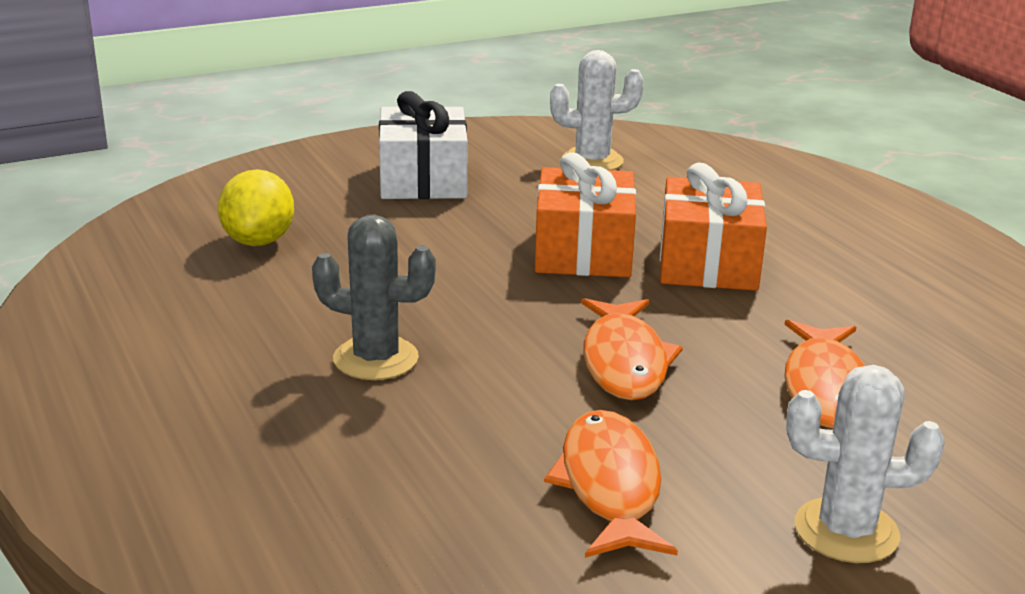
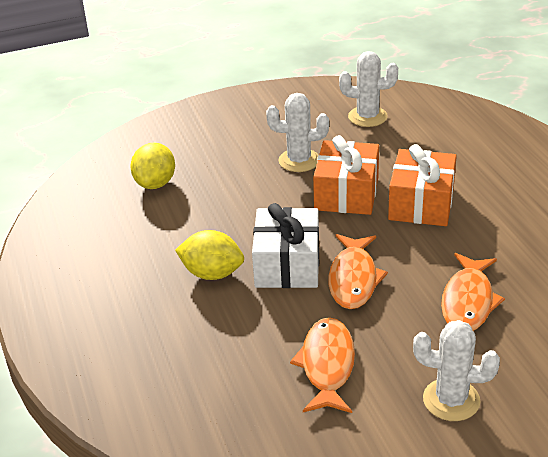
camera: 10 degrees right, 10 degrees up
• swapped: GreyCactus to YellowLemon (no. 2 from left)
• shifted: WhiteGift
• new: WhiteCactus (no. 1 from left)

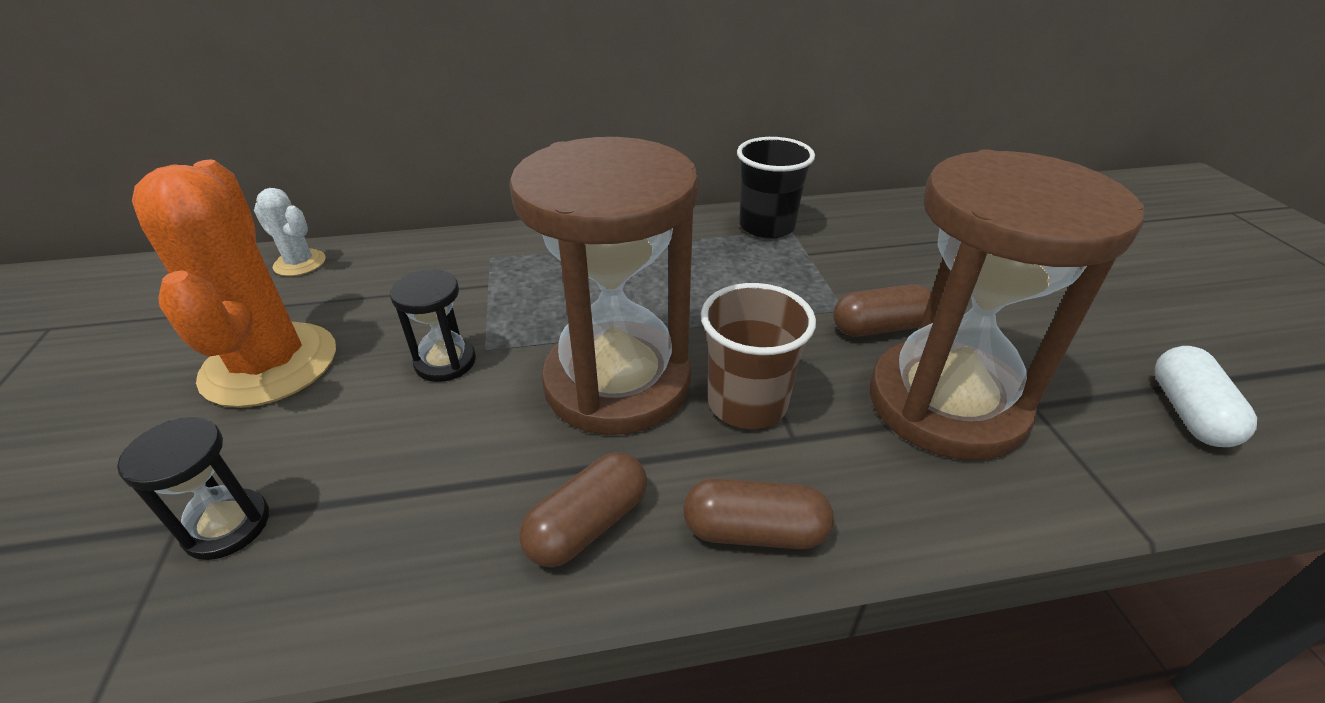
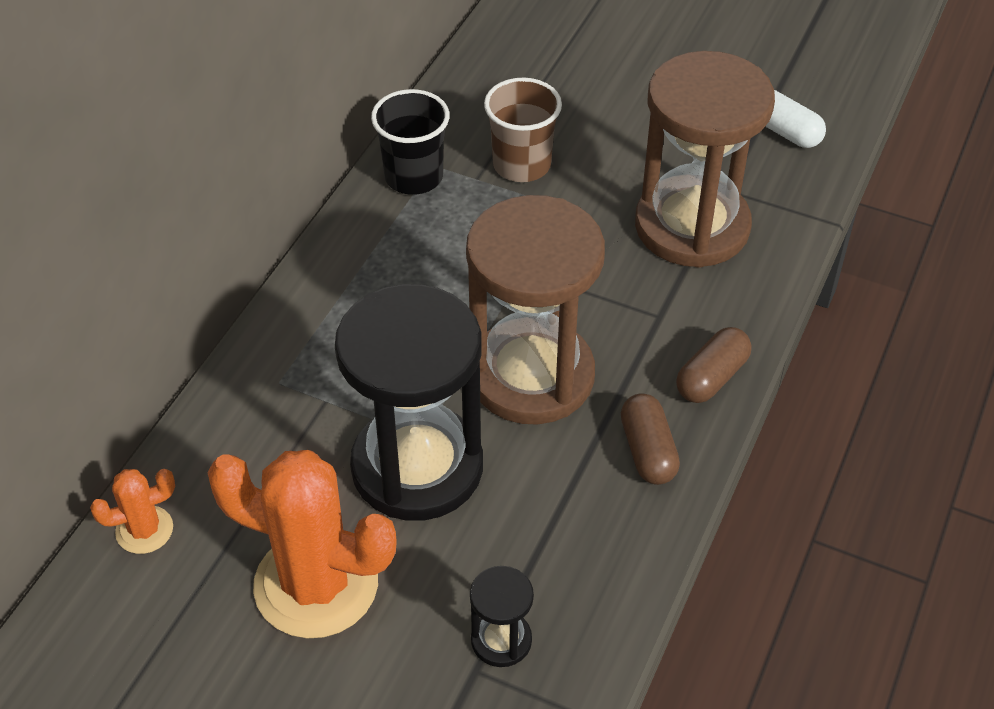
camera: 55 degrees left, 10 degrees up
• repainted: WhiteCactus to OrangeCactus (no. 1 from left)
• scaled: BlackHourglass (no. 2 from left in the first image) x2.36
• shifted: BrownCup
• gone: BrownCapsule (no. 3 from left)

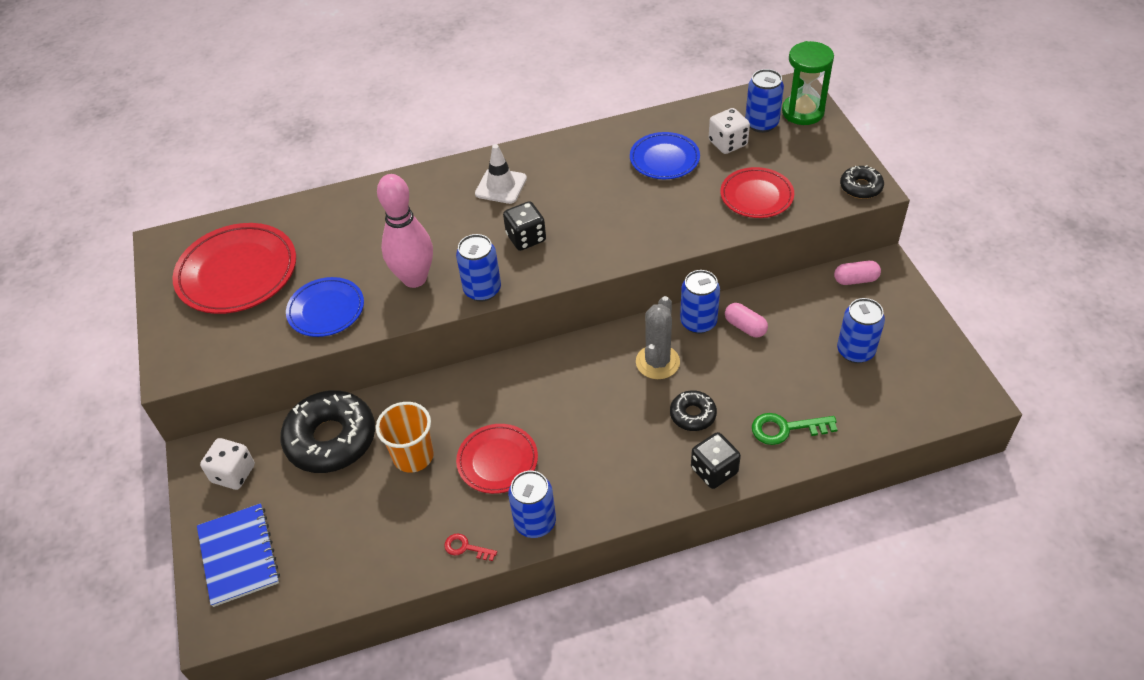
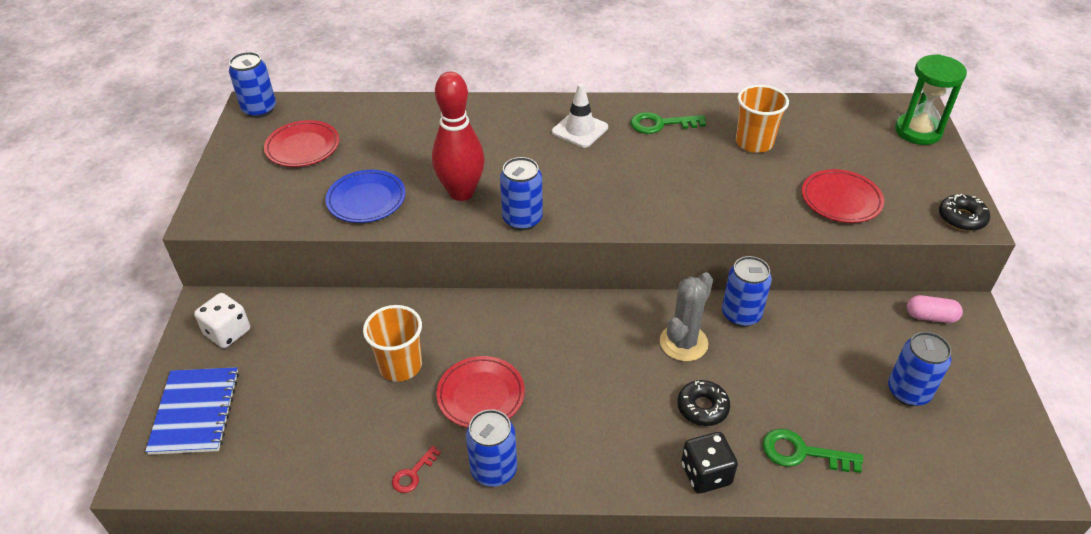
camera: 15 degrees right, 5 degrees down
• scaled: RedPlate (no. 1 from left) x0.62
• gone: BlackDonut (no. 1 from left)
• repainted: PinkBowlingPin to RedBowlingPin
• rotated: RedKey 90 degrees counterclockwise
• gone: BlackDice (no. 1 from left)
• swapped: BluePlate (no. 2 from left) to OrangeCup (no. 2 from left)
• gone: WhiteDice (no. 2 from left)
• gone: PinkCapsule (no. 1 from left)
• shifted: BlueCan (no. 4 from left in the first image) to BlueCan (no. 1 from left)
• new: GreenKey (no. 1 from left)

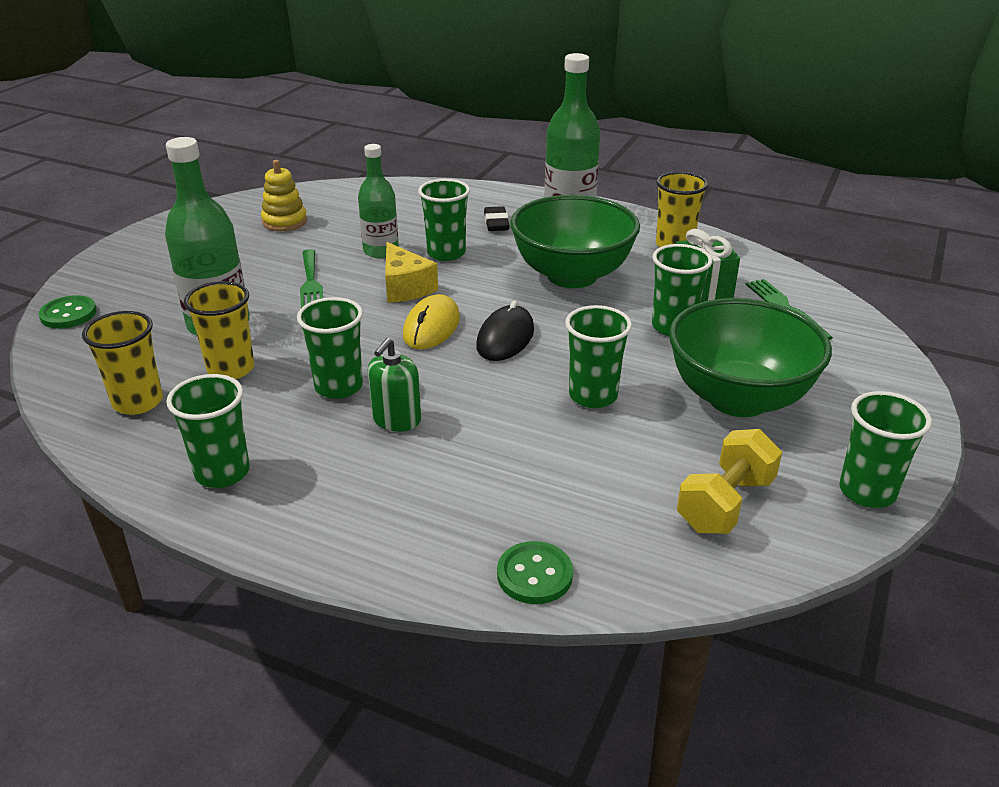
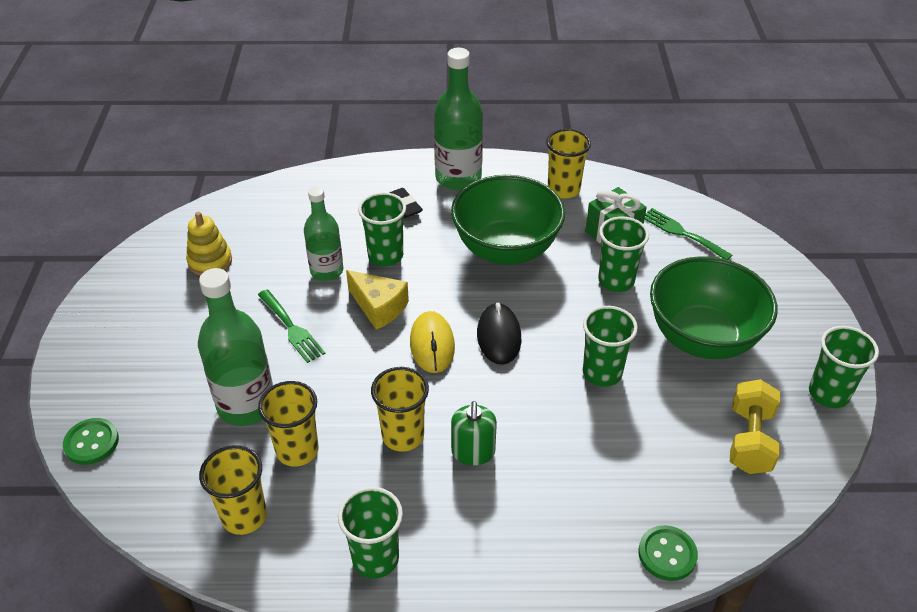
camera: 25 degrees left, 10 degrees up
• repainted: GreenCup (no. 2 from left) to YellowCup (no. 3 from left)

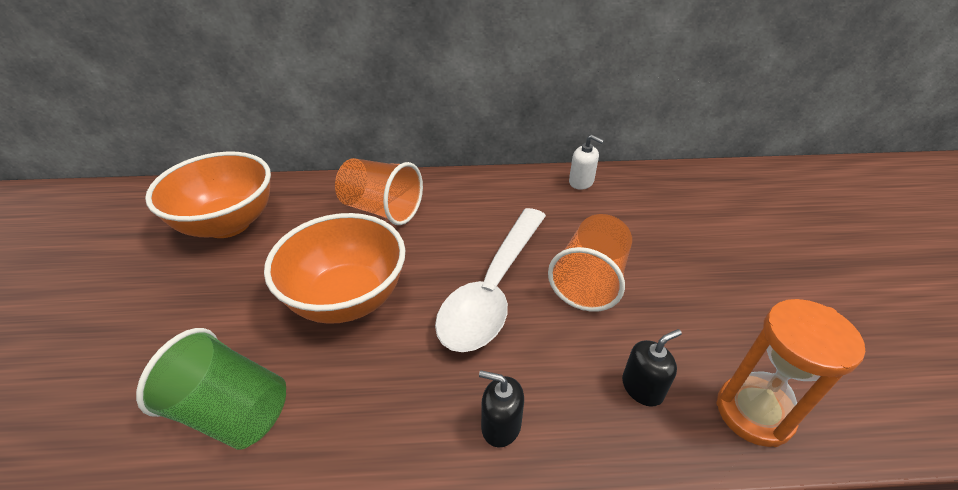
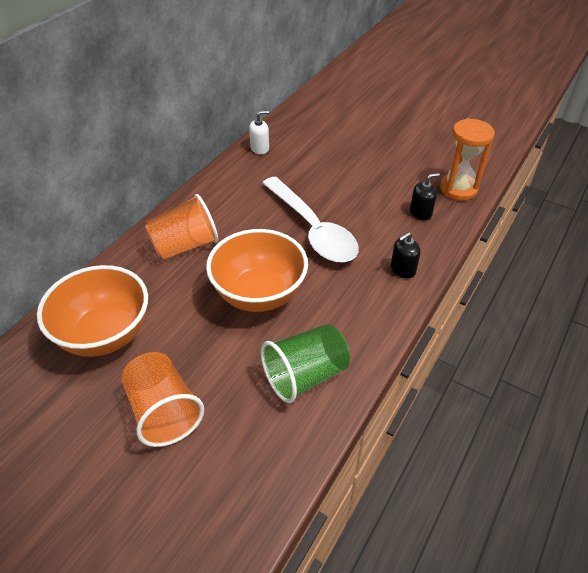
camera: 55 degrees left, 5 degrees up
• shifted: OrangeCup (no. 2 from left in the first image) to OrangeCup (no. 1 from left)
• rotated: BlackSoapDispenser (no. 2 from left) 60 degrees clockwise

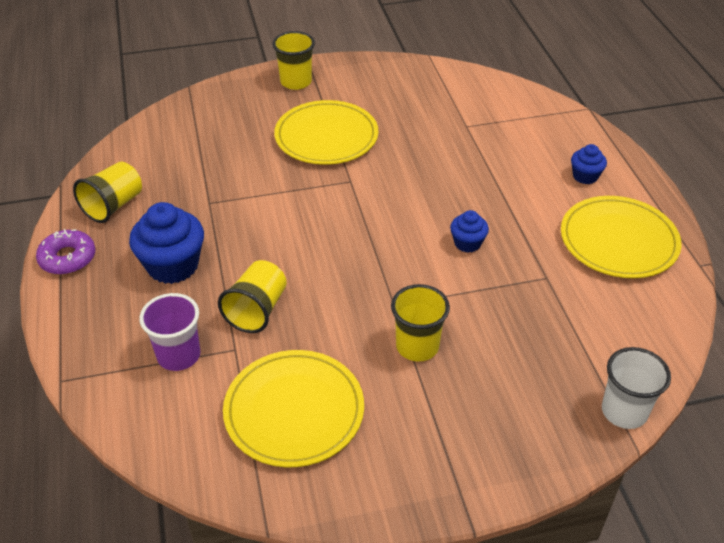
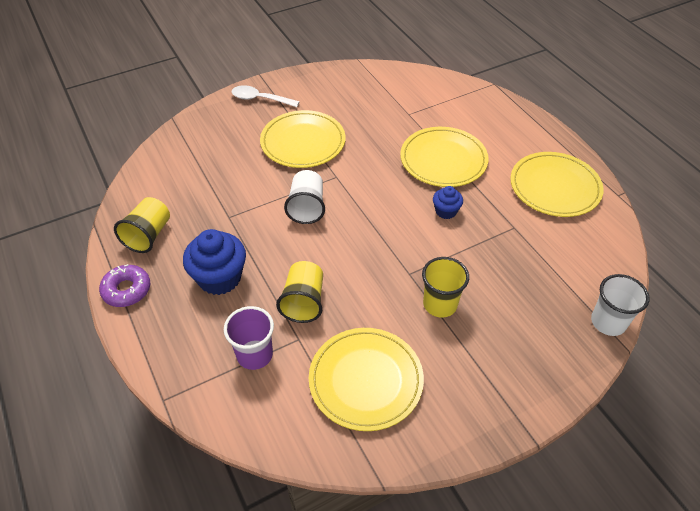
camera: 15 degrees left, 5 degrees up
• swapped: YellowCup (no. 3 from left) to WhiteSpoon
• gone: BlueCupcake (no. 3 from left)
• new: WhiteCup (no. 1 from left)
• new: YellowPlate (no. 3 from left)

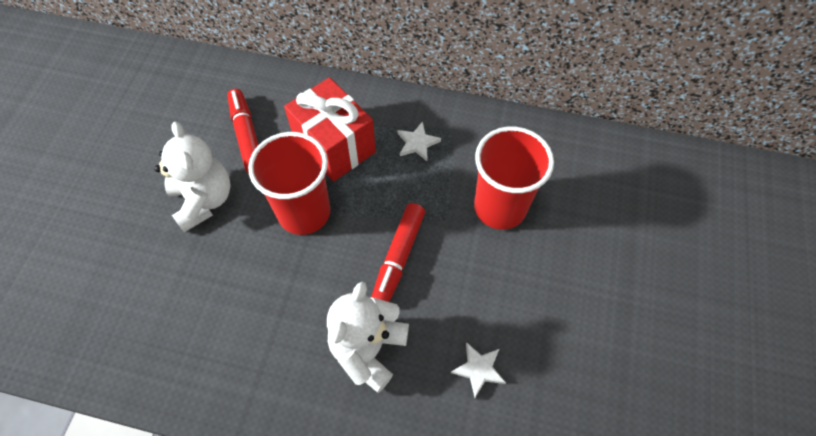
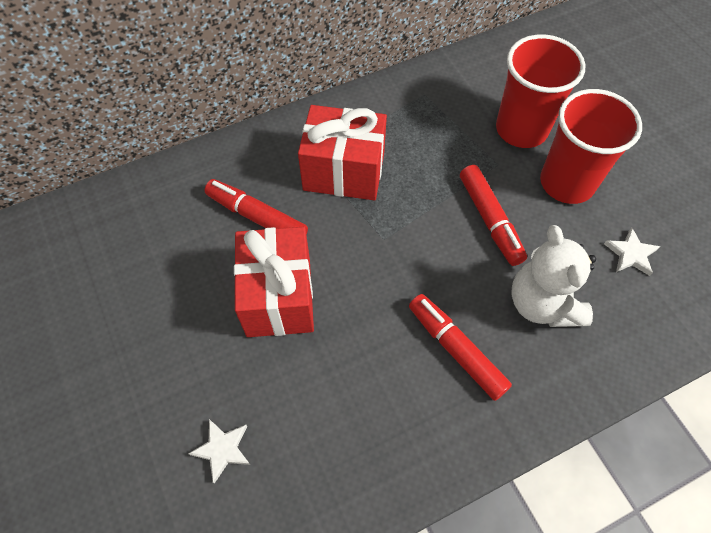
camera: 40 degrees left, 0 degrees up
• swapped: WhiteTeddyBear (no. 1 from left) to RedGift (no. 1 from left)
• shifted: RedCup (no. 1 from left in the first image) to RedCup (no. 2 from left)
• shifted: WhiteStar (no. 1 from left)
• new: RedMarker (no. 2 from left)

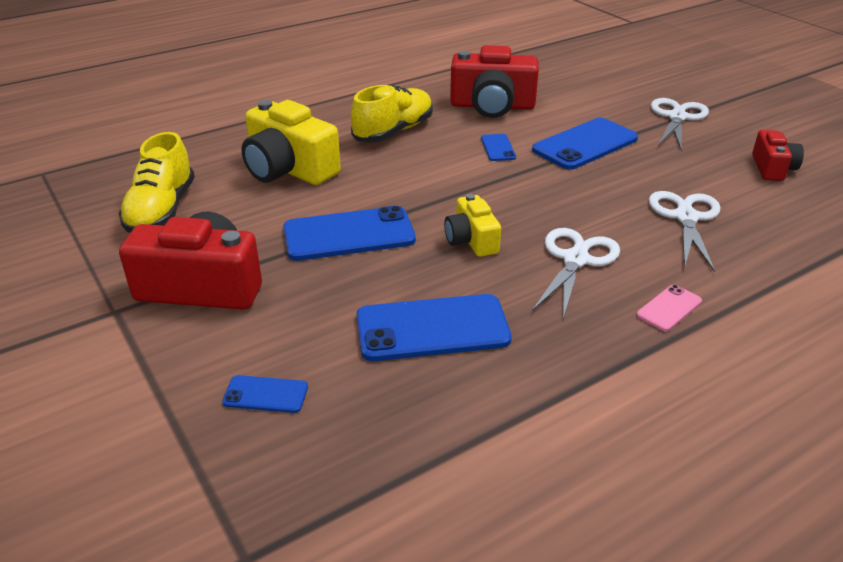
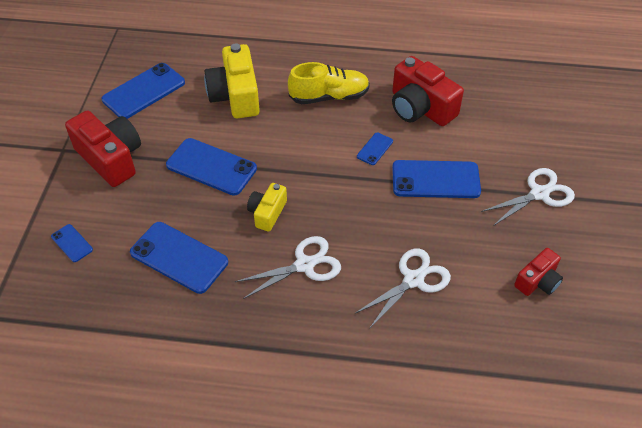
camera: 40 degrees right, 15 degrees up
• swapped: YellowShoe (no. 1 from left) to BluePhone (no. 2 from left)
• gone: PinkPhone

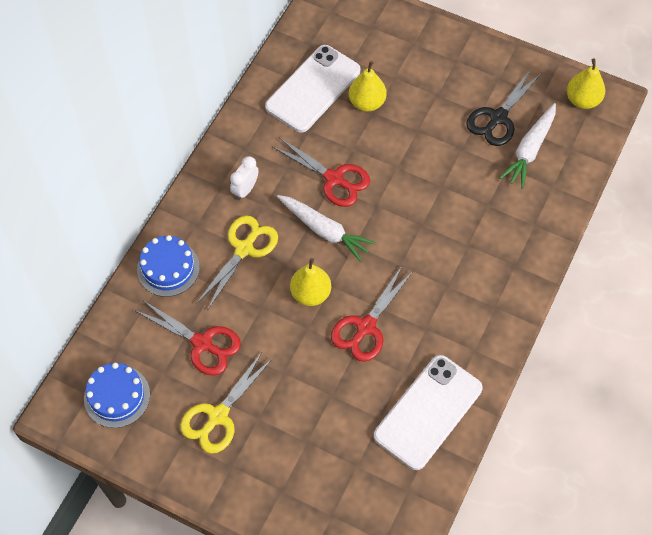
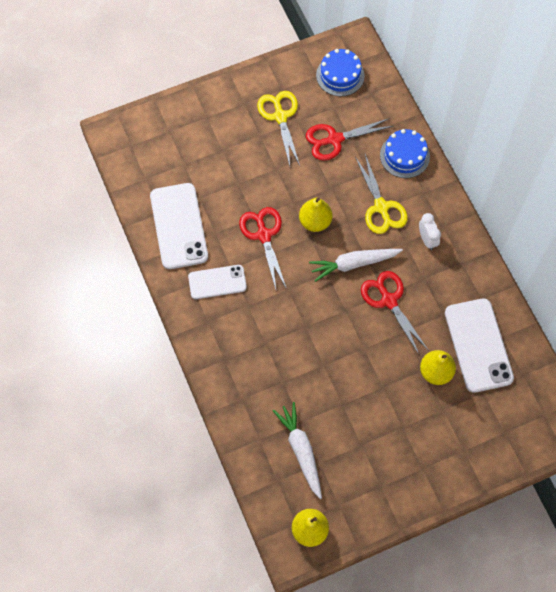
camera: 130 degrees right, 5 degrees up
• rotated: RedScissors (no. 2 from left in the first image) 75 degrees clockwise
• gone: BlackScissors
• new: WhitePhone (no. 2 from left)

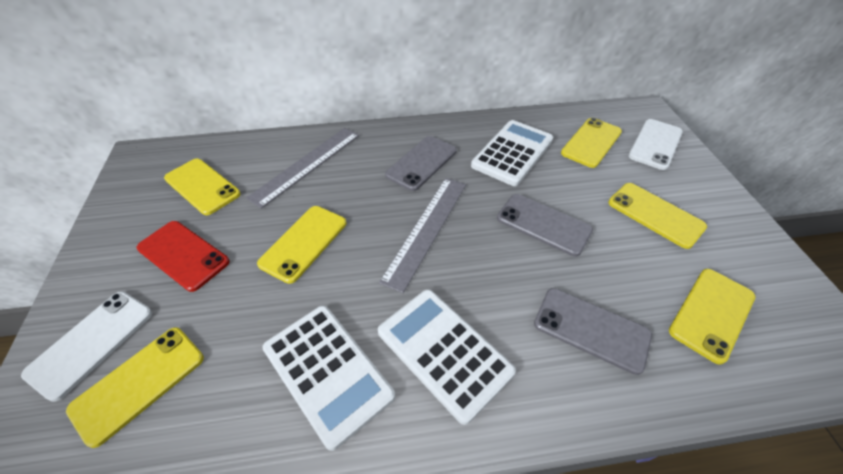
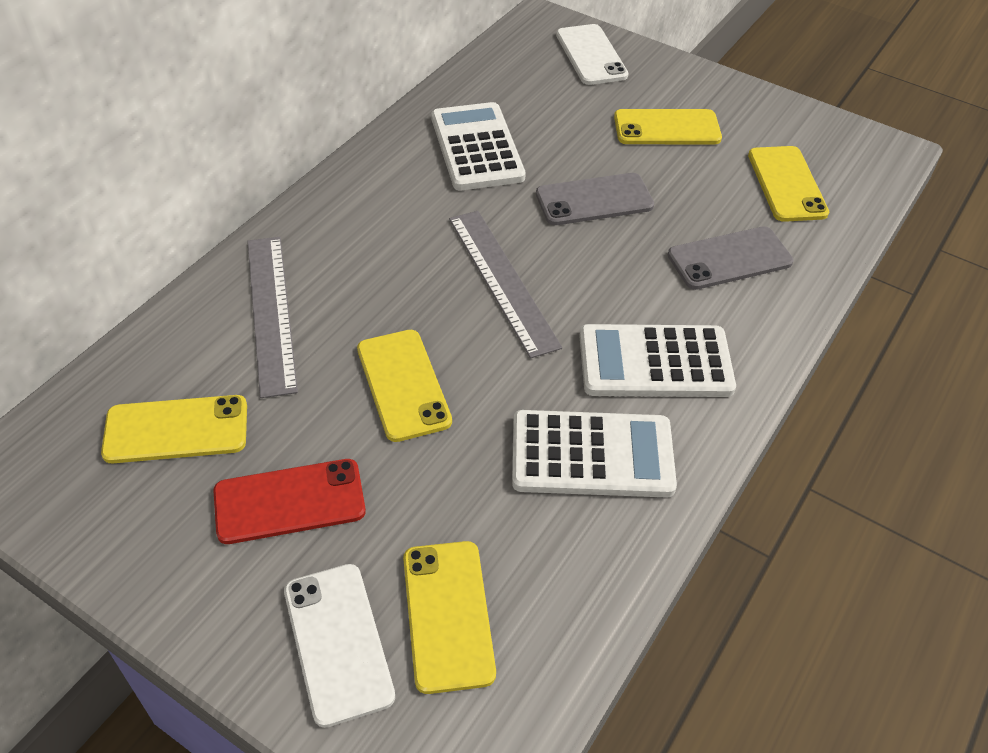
camera: 50 degrees left, 0 degrees up
• gone: GreyPhone (no. 1 from left)
• gone: YellowPhone (no. 4 from left)

